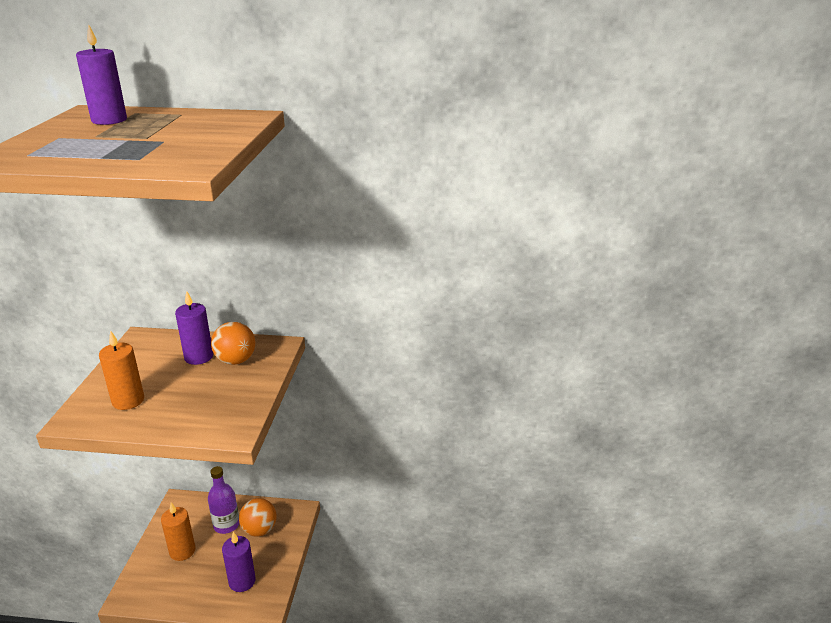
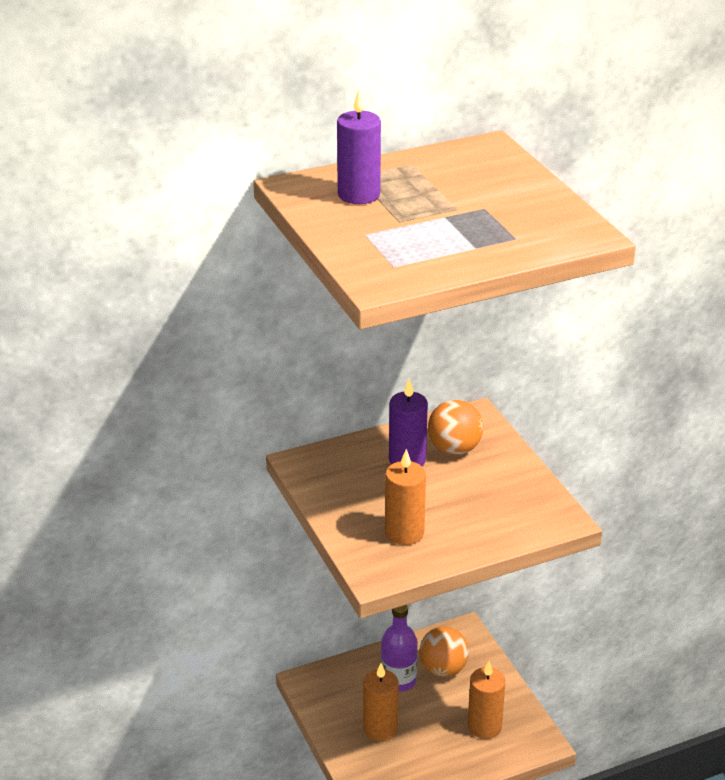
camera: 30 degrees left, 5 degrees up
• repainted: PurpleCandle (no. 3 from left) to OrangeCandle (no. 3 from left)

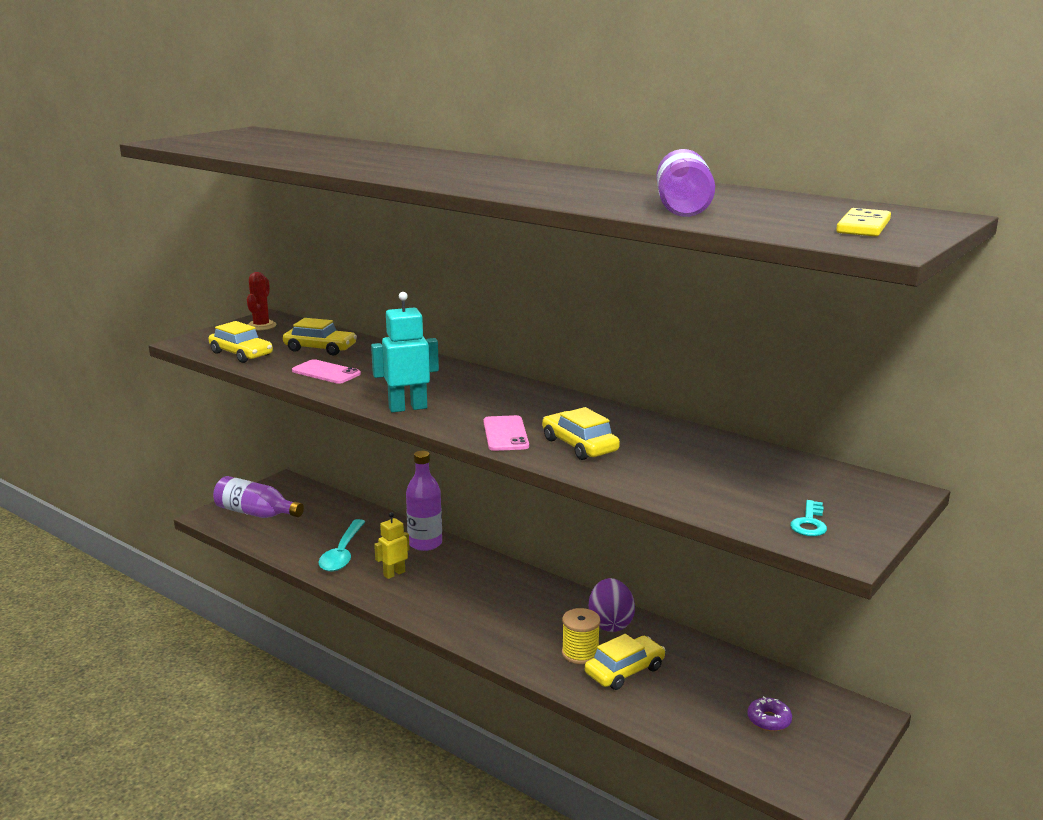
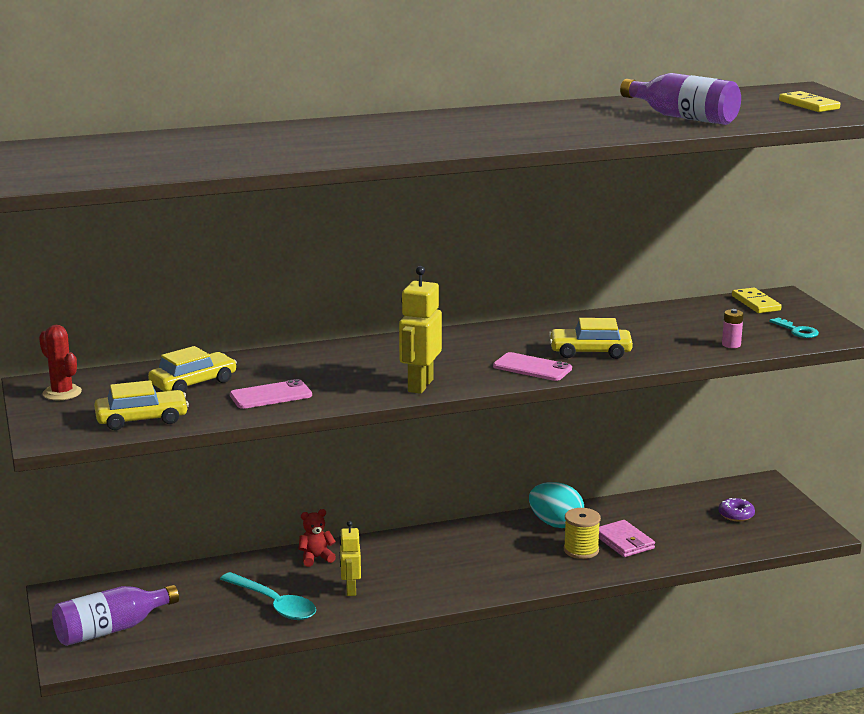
camera: 55 degrees left, 0 degrees up
• repainted: TurquoiseRobot to YellowRobot (no. 2 from left)
• swapped: PurpleBottle (no. 2 from left) to RedTeddyBear
• swapped: YellowCar (no. 4 from left) to PinkWallet
• repainted: PurpleEgg to TurquoiseEgg
• new: PinkBattery
• new: YellowDomino (no. 1 from left)

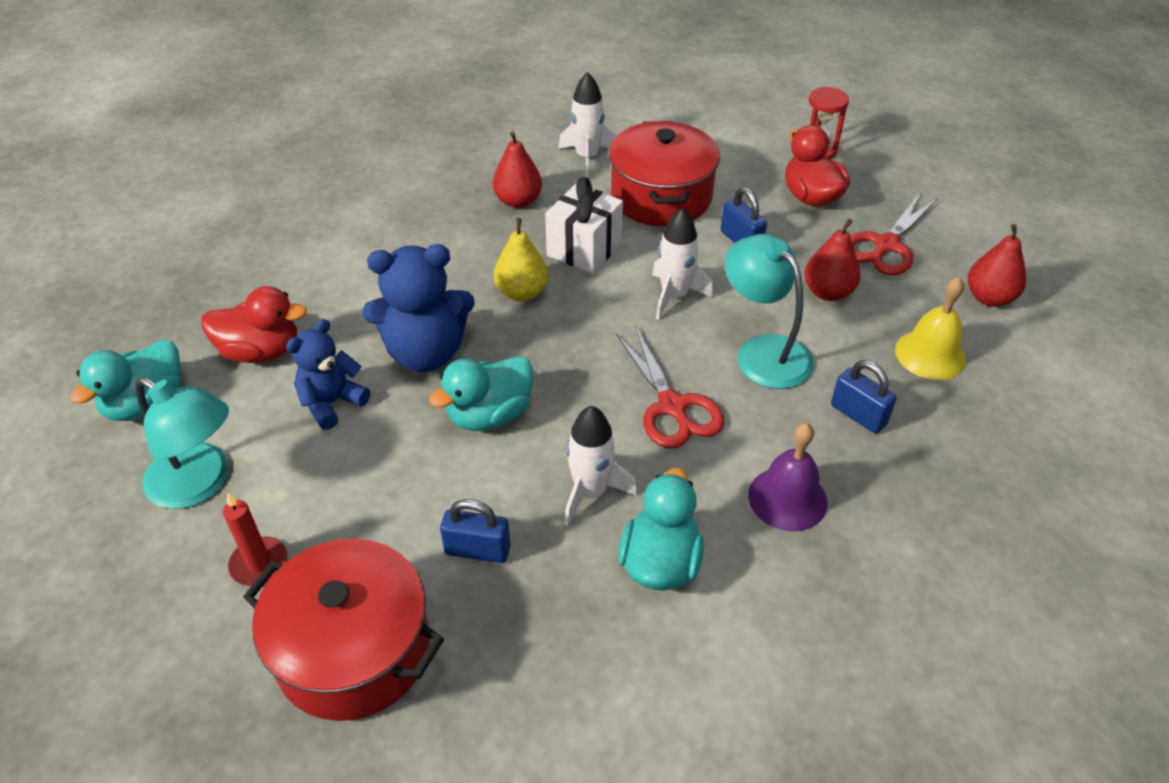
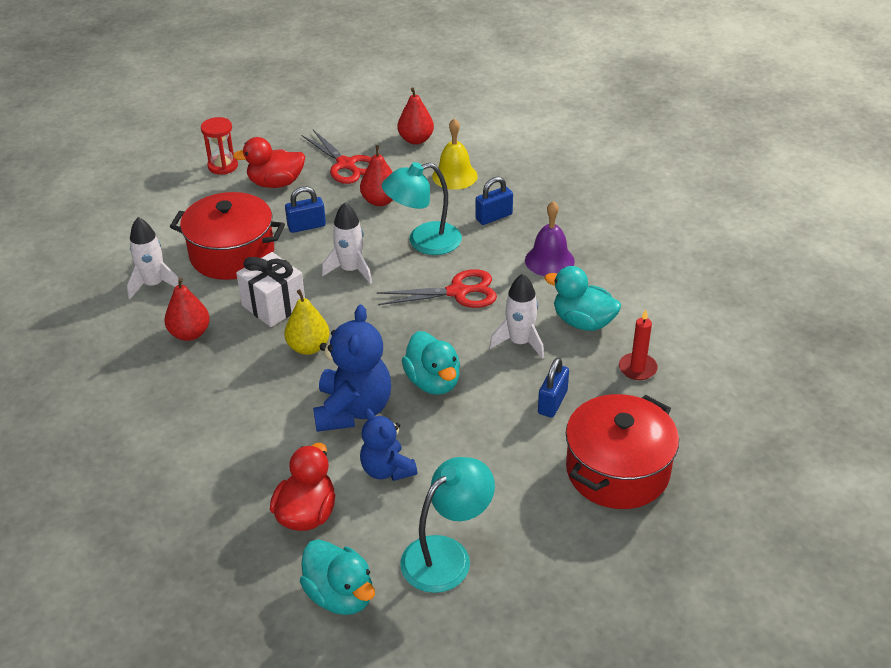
camera: 75 degrees left, 5 degrees down
• shifted: RedCandle

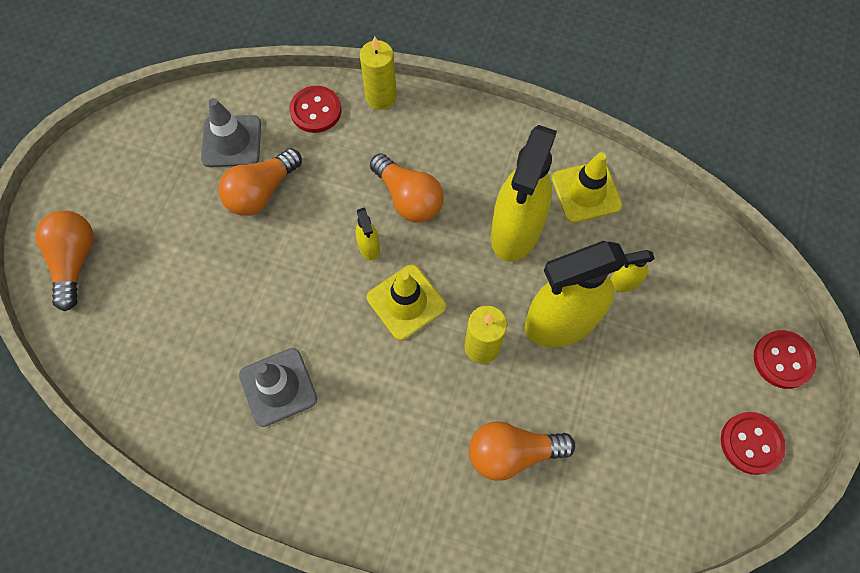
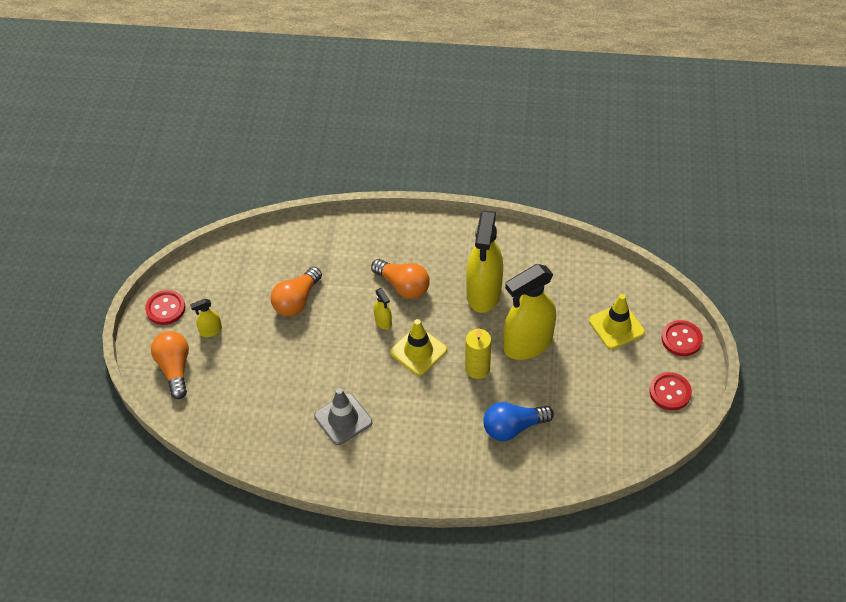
camera: 10 degrees left, 15 degrees down
• gone: GreyTrafficCone (no. 1 from left)
• shifted: RedButton (no. 1 from left)
• gone: YellowCandle (no. 1 from left)
• repainted: OrangeLightBulb (no. 4 from left) to BlueLightBulb
• shifted: YellowTrafficCone (no. 2 from left)
• shifted: YellowSprayBottle (no. 4 from left in the first image) to YellowSprayBottle (no. 1 from left)

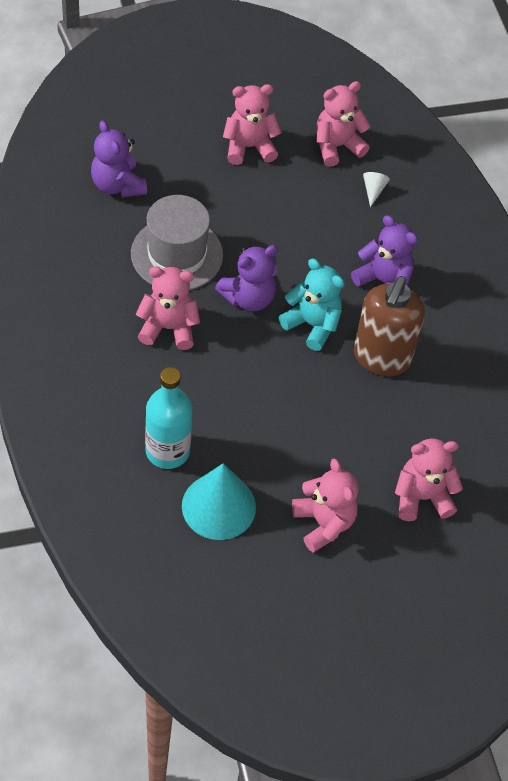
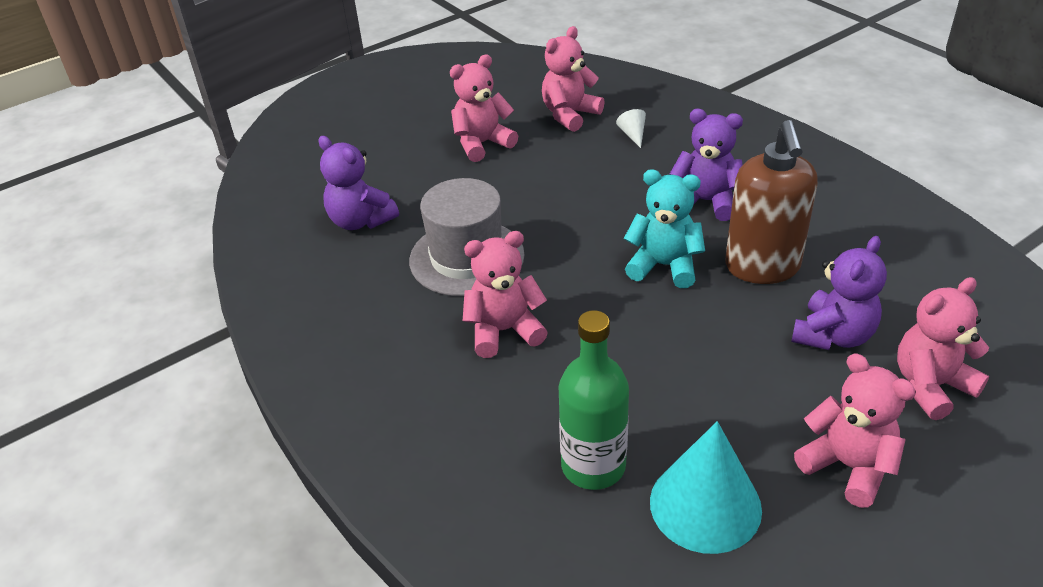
camera: 15 degrees left, 15 degrees down
• repainted: TurquoiseBottle to GreenBottle
• shifted: PurpleTeddyBear (no. 2 from left in the first image) to PurpleTeddyBear (no. 3 from left)

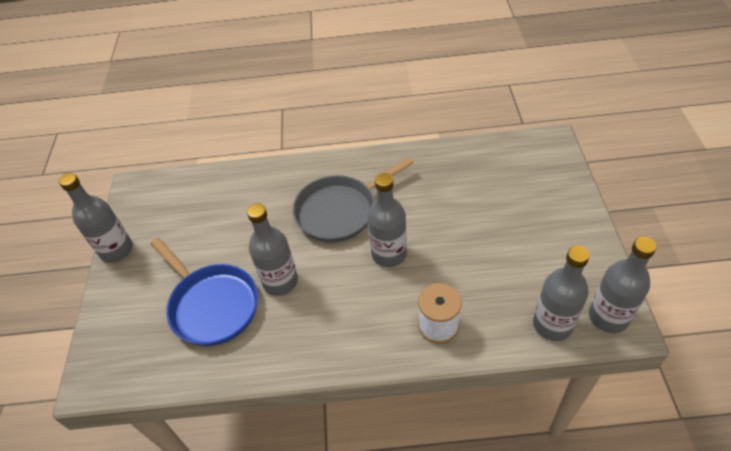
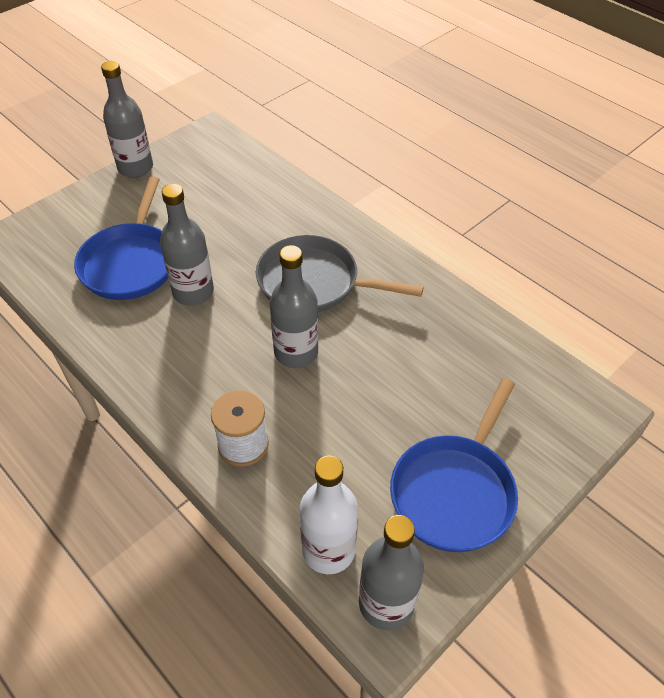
camera: 45 degrees right, 0 degrees up
• repainted: GreyBottle (no. 4 from left) to WhiteBottle
• new: BluePan (no. 2 from left)

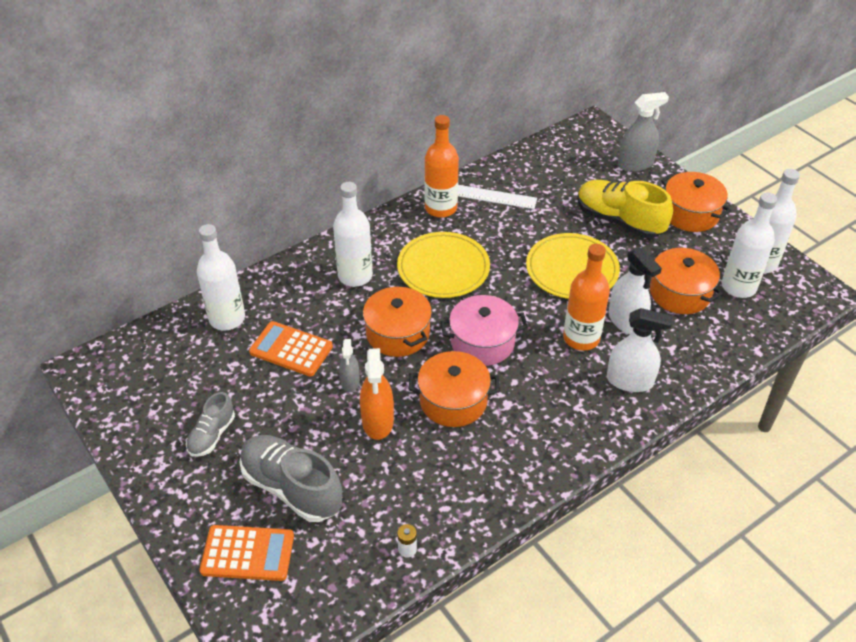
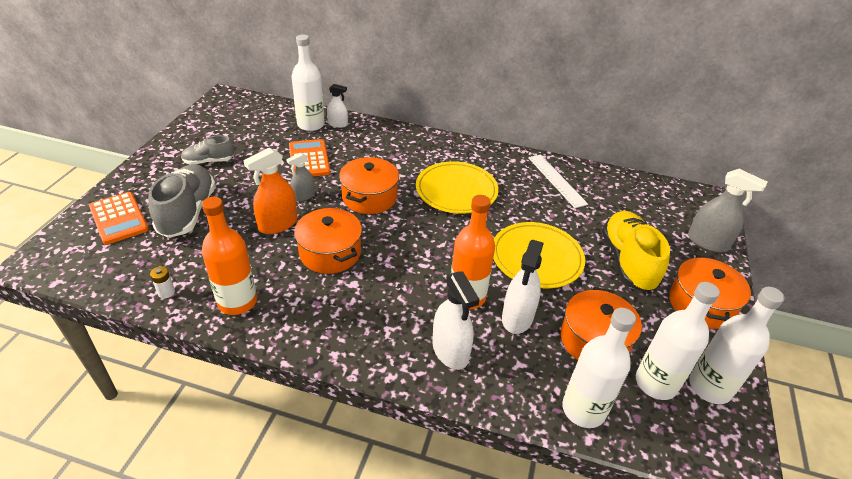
camera: 50 degrees right, 5 degrees down
• shifted: WhiteBottle (no. 2 from left)
• shifted: OrangeBottle (no. 1 from left)
• gone: PinkPot
• new: WhiteSprayBottle (no. 1 from left)

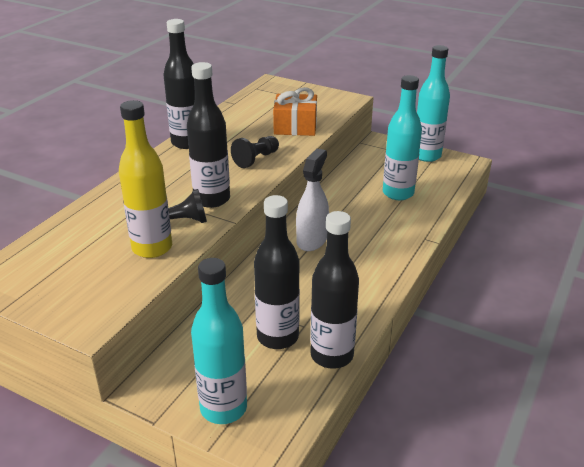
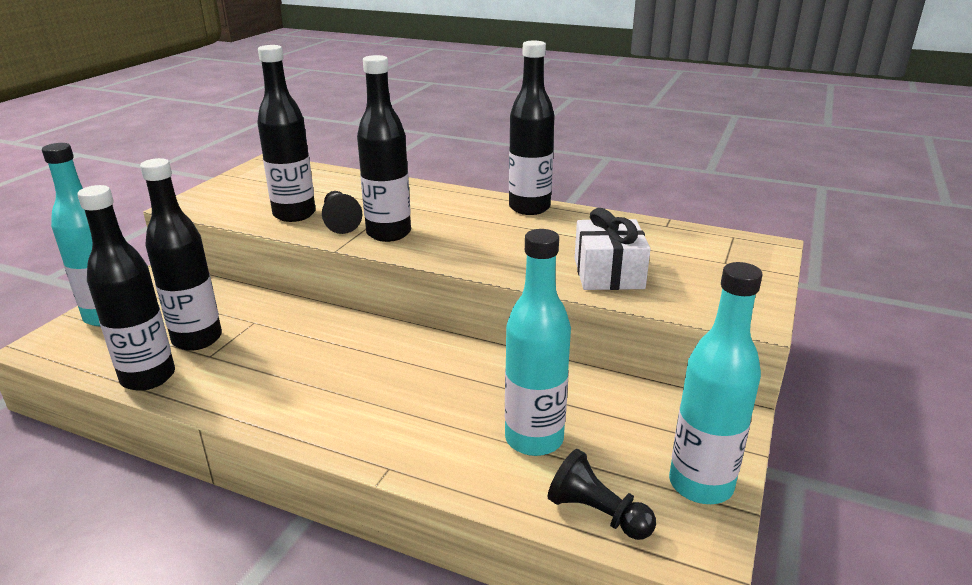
camera: 85 degrees right, 5 degrees down
• repainted: YellowBottle to BlackBottle (no. 3 from left)
• shifted: BlackPawn (no. 2 from left)
• repainted: OrangeGift to WhiteGift
• gone: WhiteSprayBottle

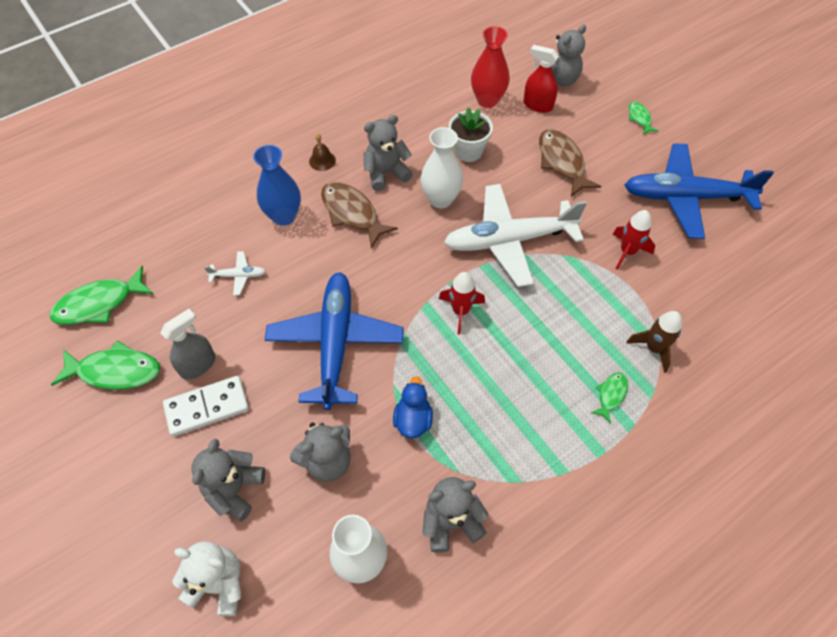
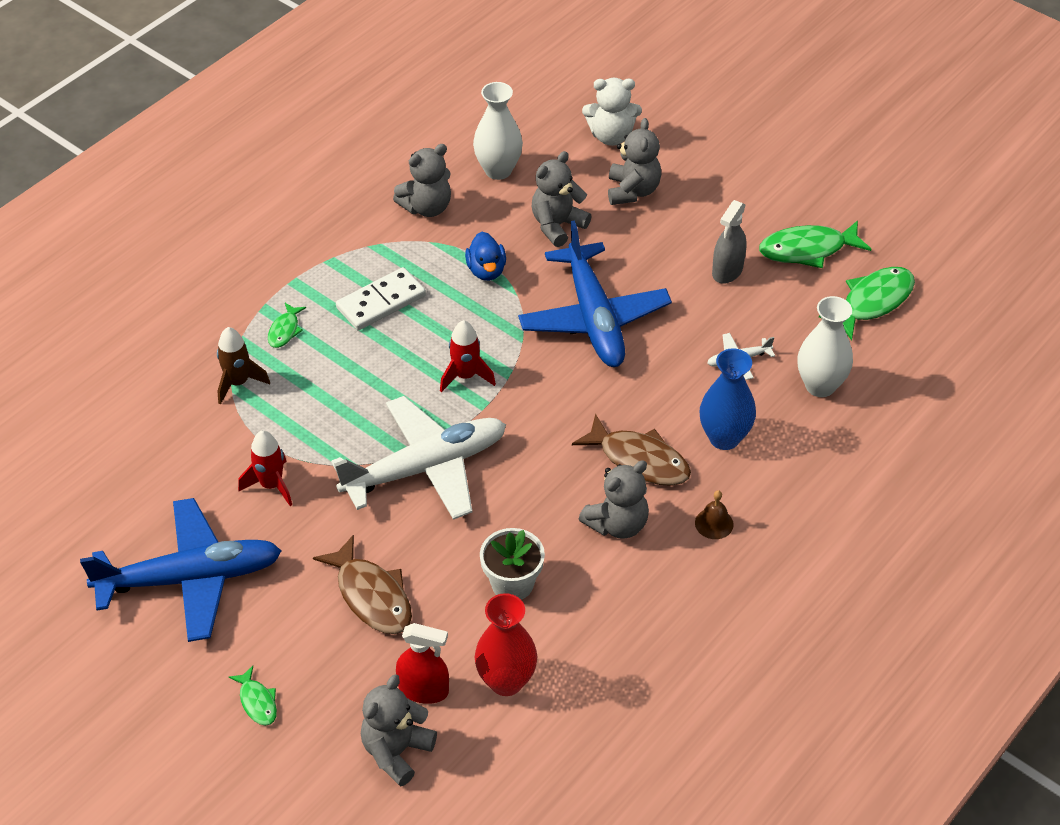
camera: 165 degrees right, 10 degrees down
• shifted: WhiteDomino
• shifted: WhiteVase (no. 2 from left)

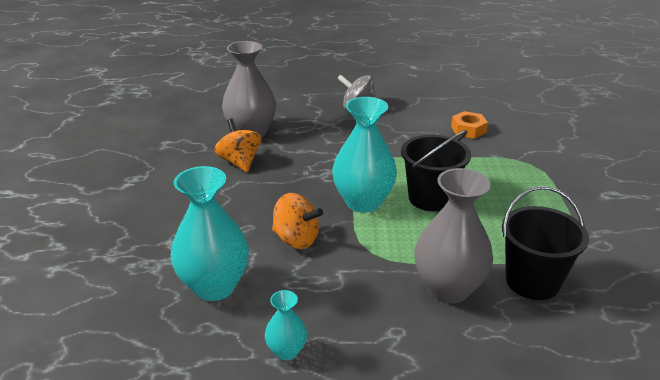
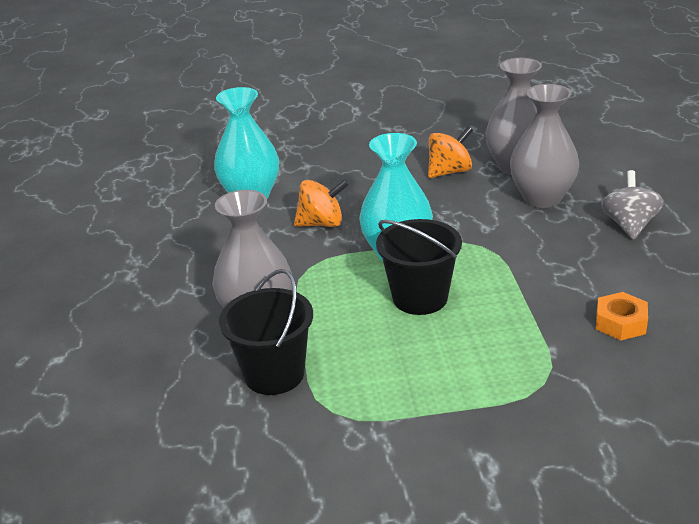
camera: 85 degrees right, 0 degrees up
• gone: TurquoiseVase (no. 2 from left)
• rotated: OrangeSpinningTop (no. 2 from left in the first image) 120 degrees counterclockwise
• new: GreyVase (no. 3 from left)

